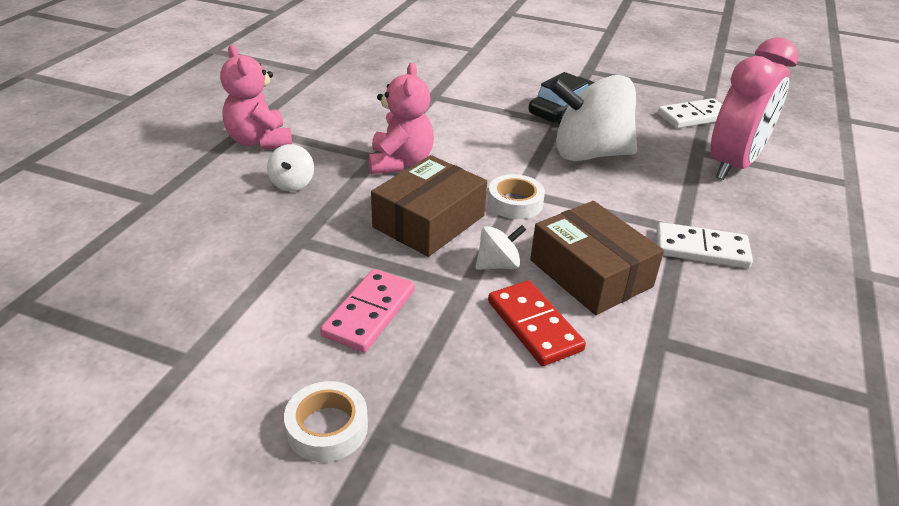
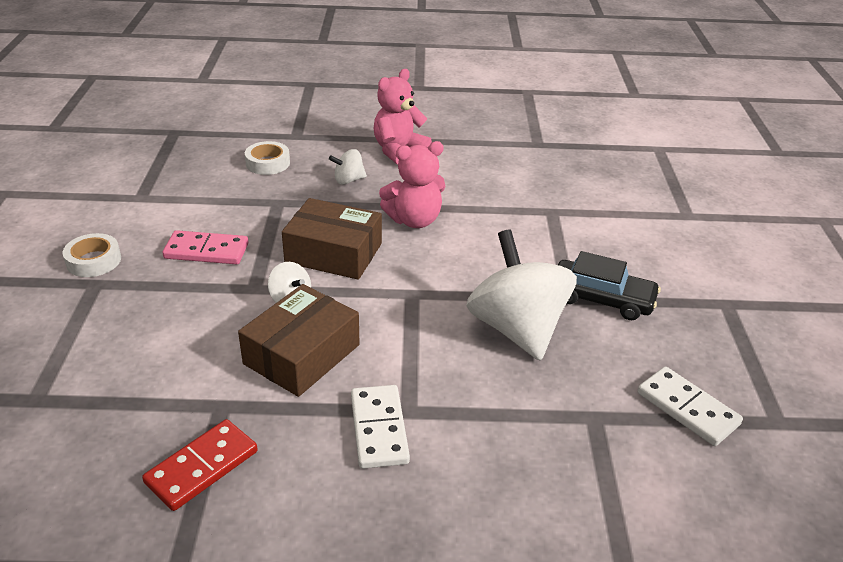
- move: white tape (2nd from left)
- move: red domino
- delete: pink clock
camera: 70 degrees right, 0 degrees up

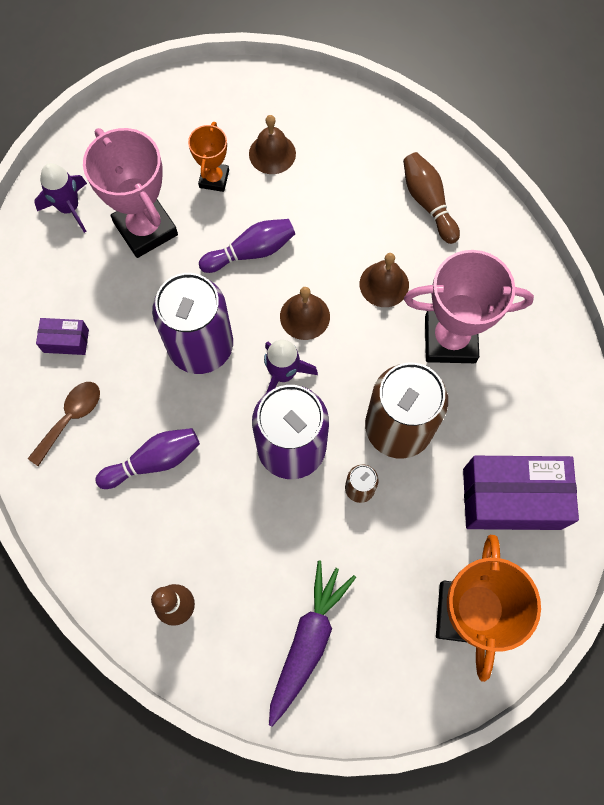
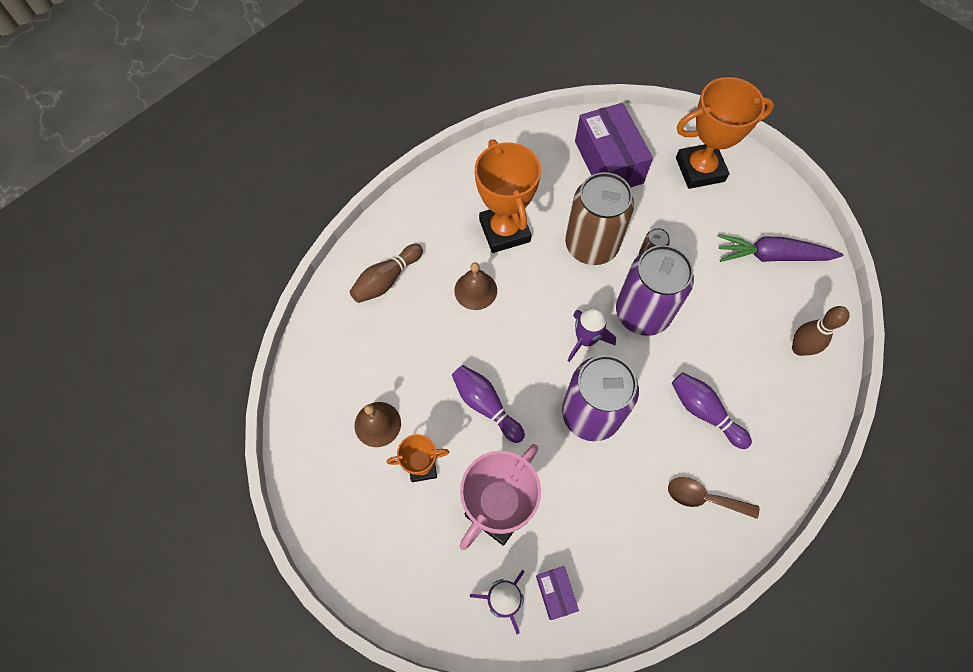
- move: purple box (1st from left)
- delete: brown bell (2nd from left)
- recolor: pink trophy (2nd from left) to orange trophy (2nd from left)
camera: 110 degrees left, 5 degrees down

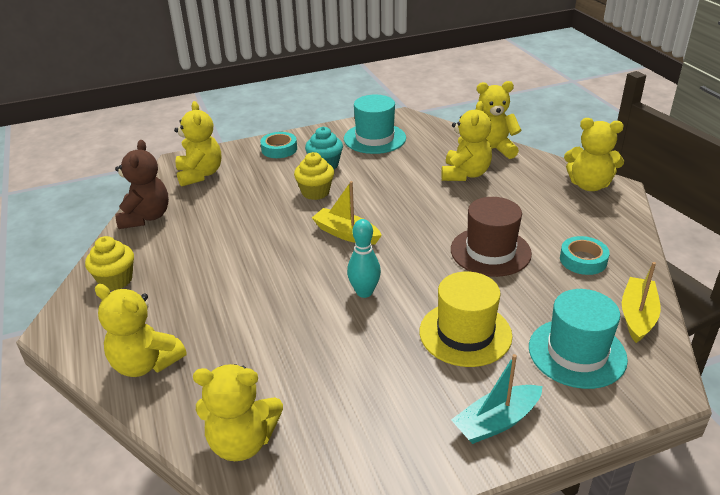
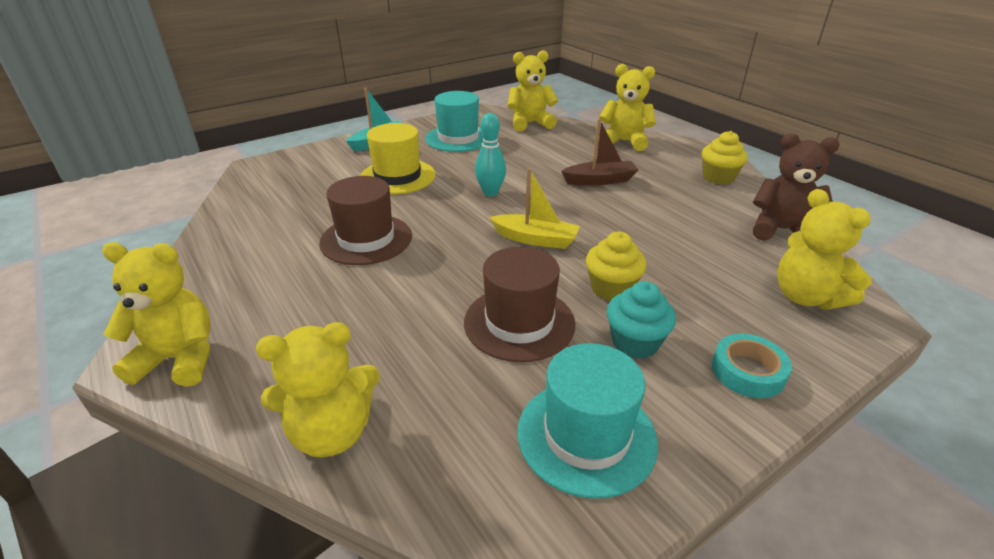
- rotate: brown teddy bear 120 degrees clockwise
- delete: yellow teddy bear (4th from left)
- move: turquoise hat (2nd from left in the first image) to turquoise hat (1st from left)
- delete: turquoise tape (2nd from left)
- delete: yellow boat (2nd from left)
- insert: brown hat (2nd from left)
- insert: brown boat
camera: 165 degrees right, 0 degrees up

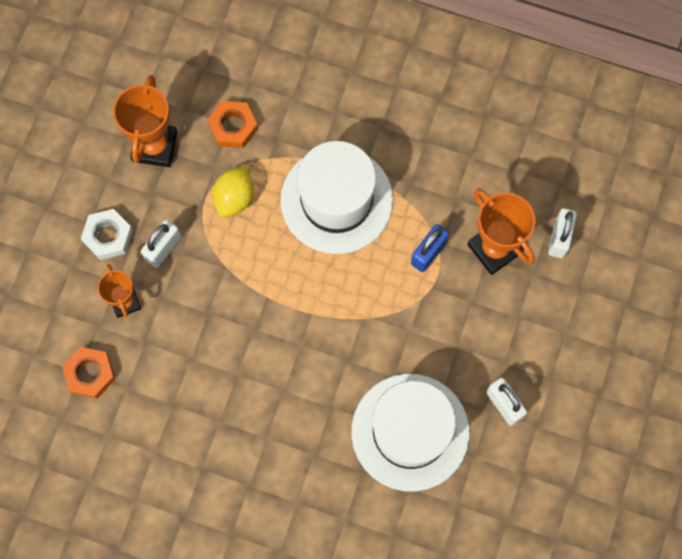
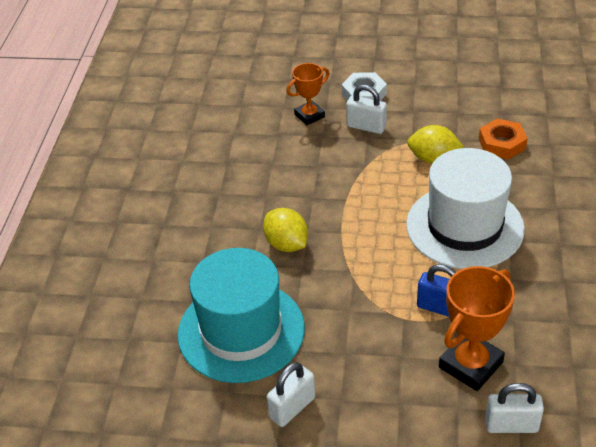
- delete: orange nut (1st from left)
- delete: orange trophy (2nd from left)
- recolor: white hat (2nd from left) to turquoise hat
- insert: yellow lemon (1st from left)
camera: 80 degrees right, 30 degrees down

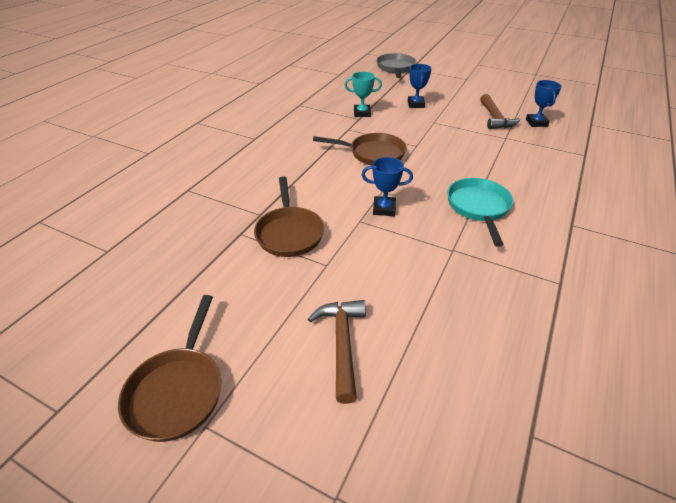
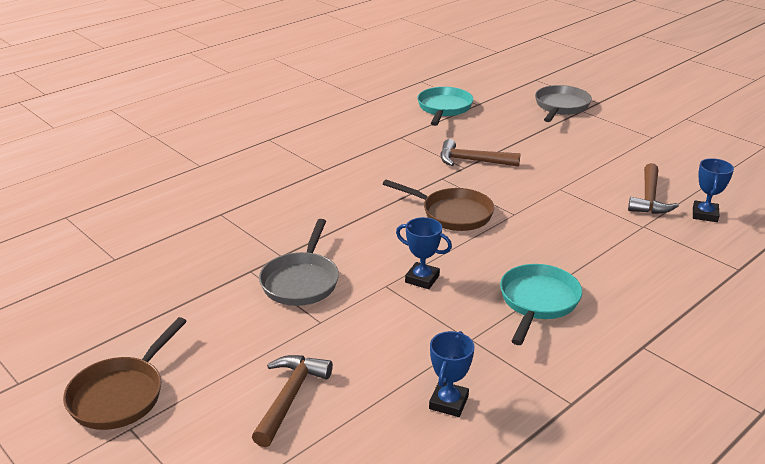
- recolor: brown pan (2nd from left) to grey pan (1st from left)
- replace: turquoise trophy to brown hammer (2nd from left)
- move: blue trophy (2nd from left)
- insert: turquoise pan (1st from left)
camera: 20 degrees right, 10 degrees down

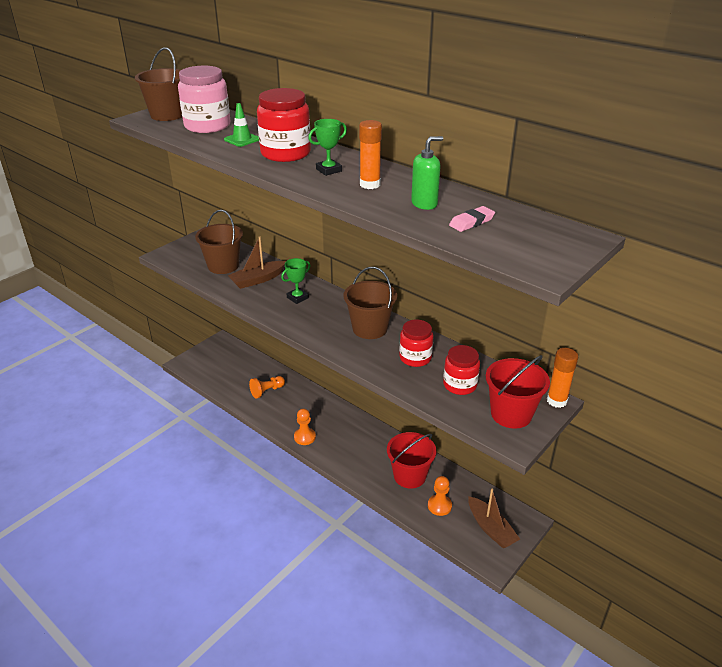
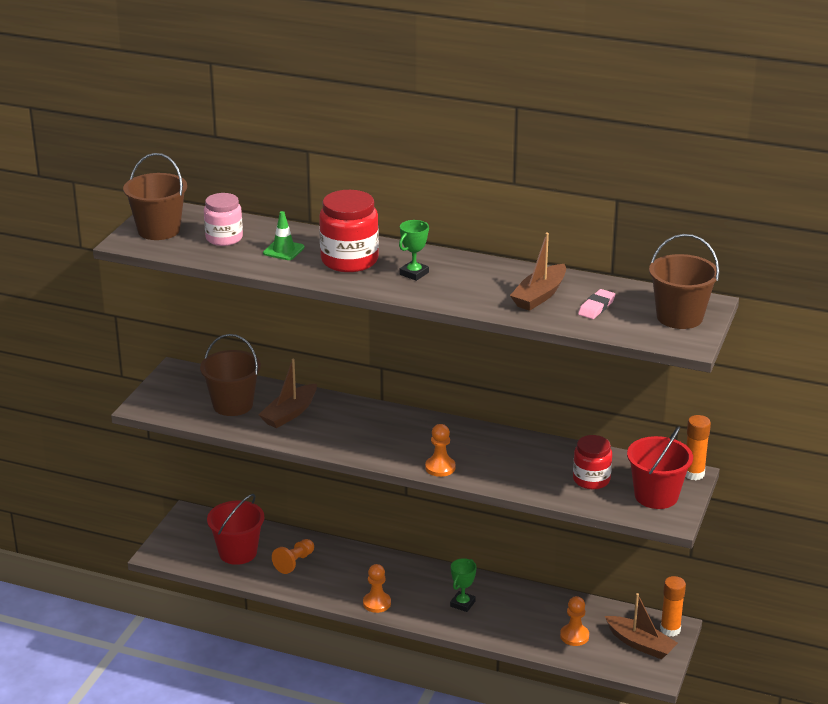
- resize: pink jar x0.66
- move: green trophy (1st from left in the first image) to green trophy (2nd from left)
- move: brown bucket (3rd from left)
- move: orange glue stick (1st from left)
- move: red bucket (1st from left)
- delete: red jar (2nd from left)
- replace: green soap dispenser to brown boat (2nd from left)
- insert: orange pawn (3rd from left)
camera: 20 degrees left, 5 degrees down

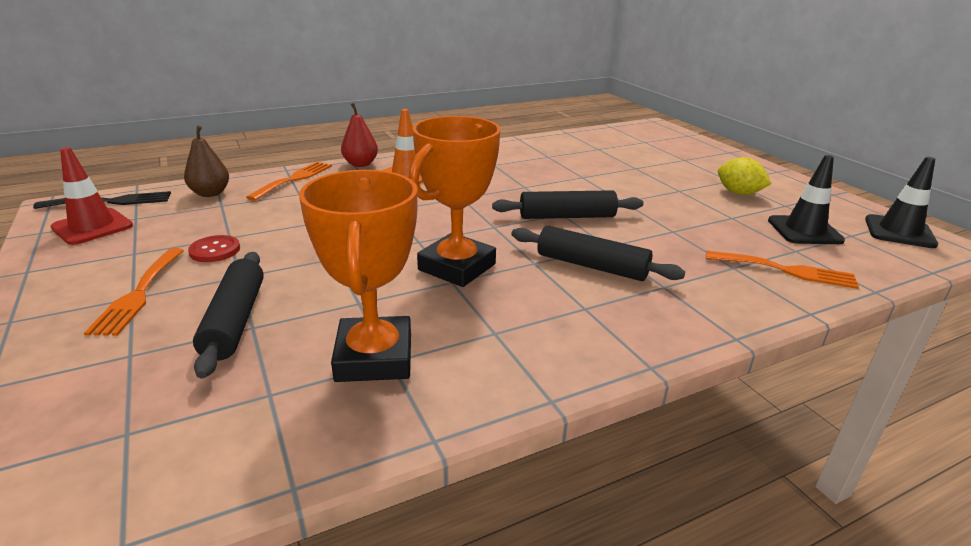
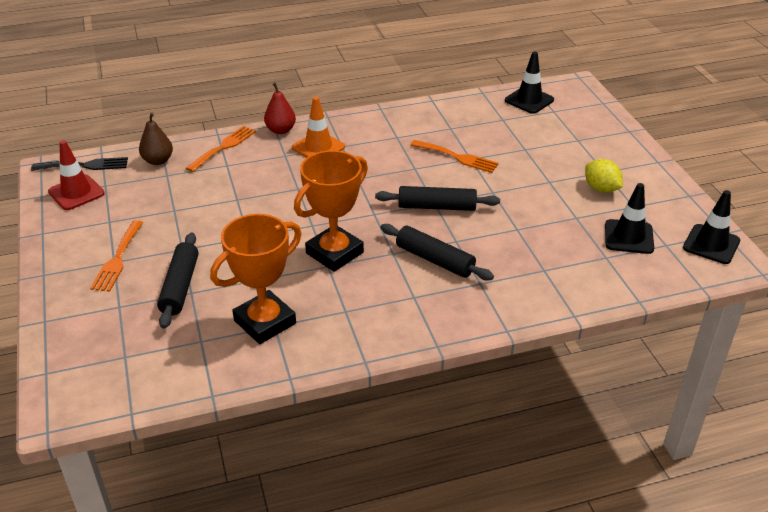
- delete: red button
- rotate: orange trophy (1st from left) 45 degrees clockwise
- move: orange fork (3rd from left)
- insert: black traffic cone (1st from left)
camera: 10 degrees right, 10 degrees up

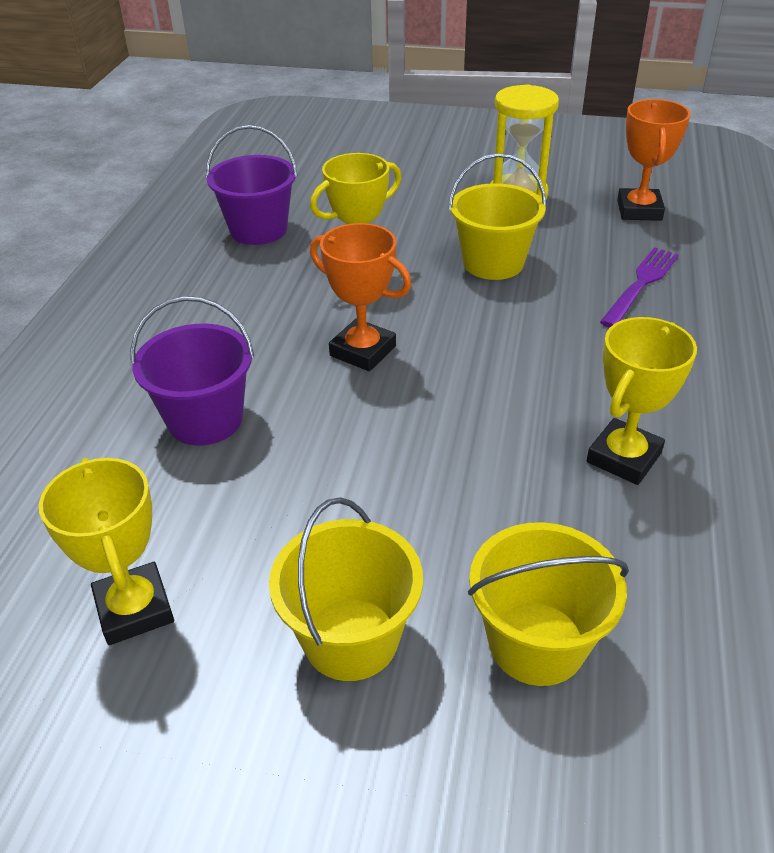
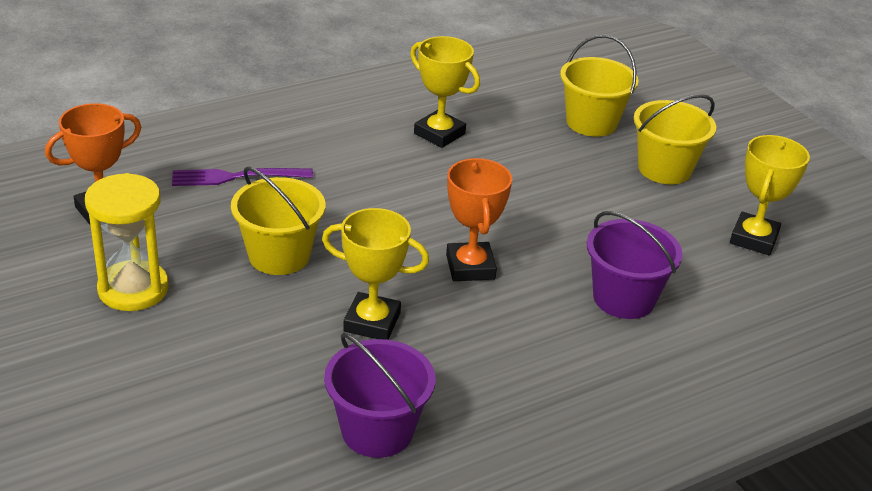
- rotate: yellow trophy (3rd from left in the first image) 45 degrees clockwise
camera: 135 degrees left, 5 degrees down

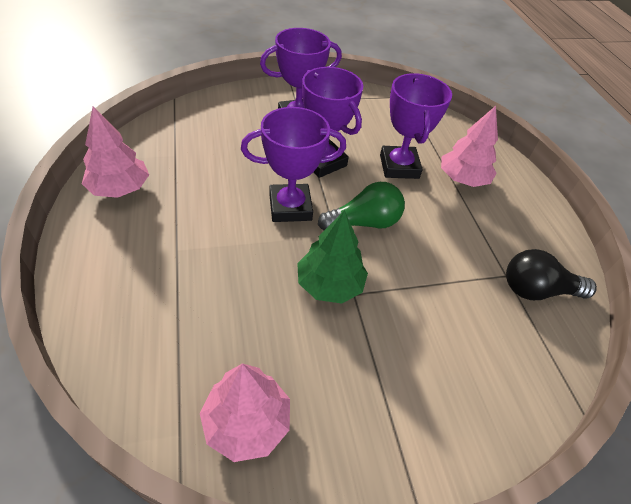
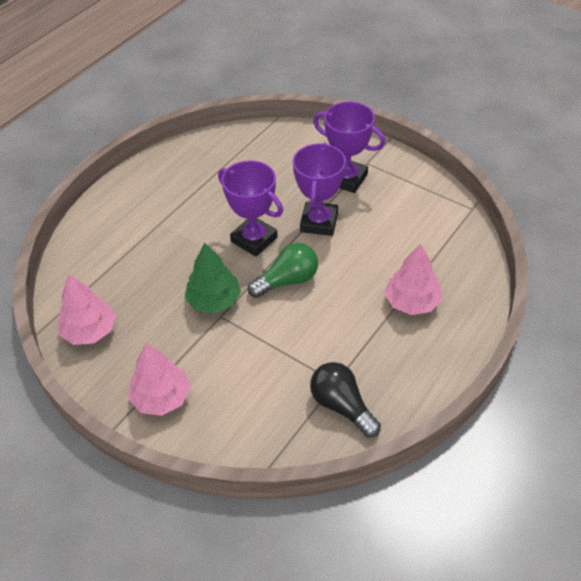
- move: pink tree (1st from left in the first image) to pink tree (2nd from left)
- rotate: green light bulb 60 degrees counterclockwise
- delete: purple trophy (4th from left)
camera: 55 degrees right, 0 degrees up

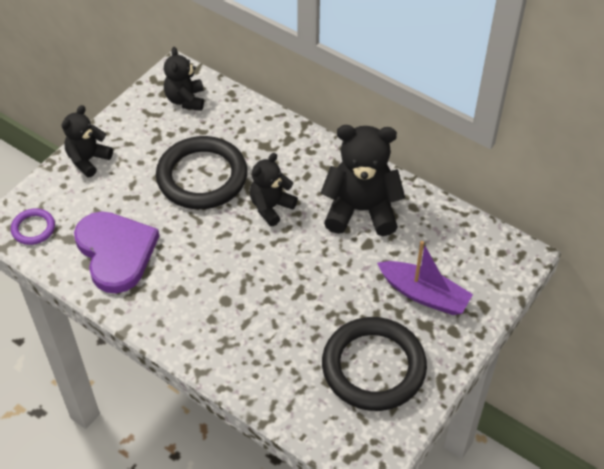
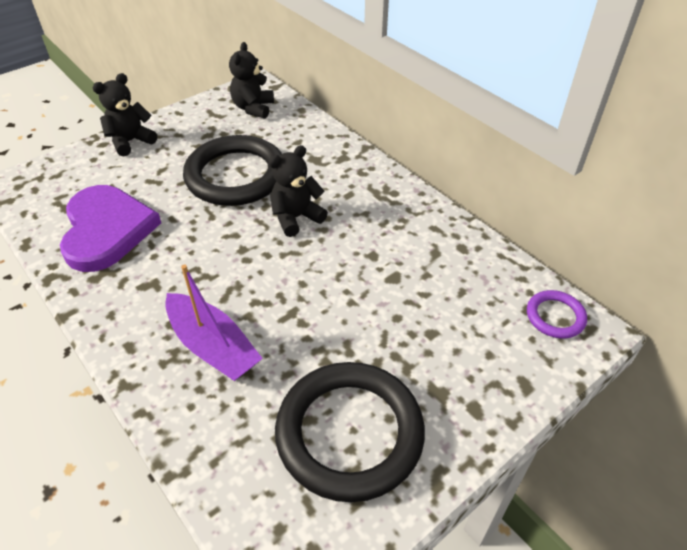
- move: purple ring
- delete: black teddy bear (4th from left)
- move: purple boat
camera: 15 degrees right, 5 degrees down

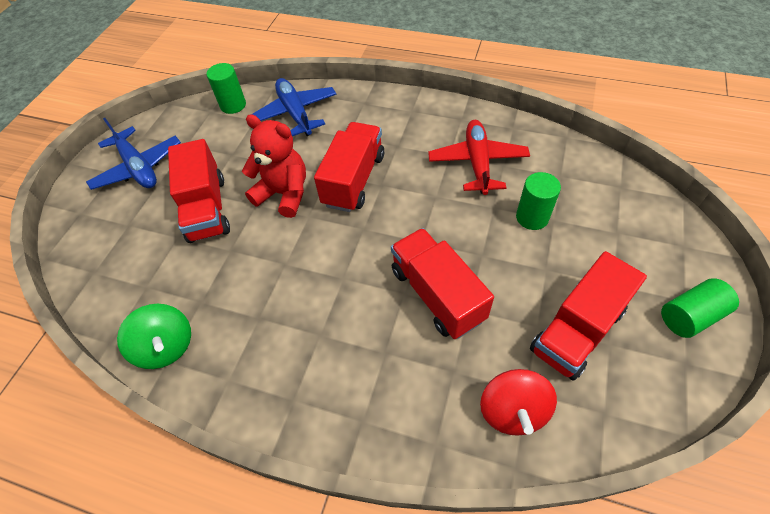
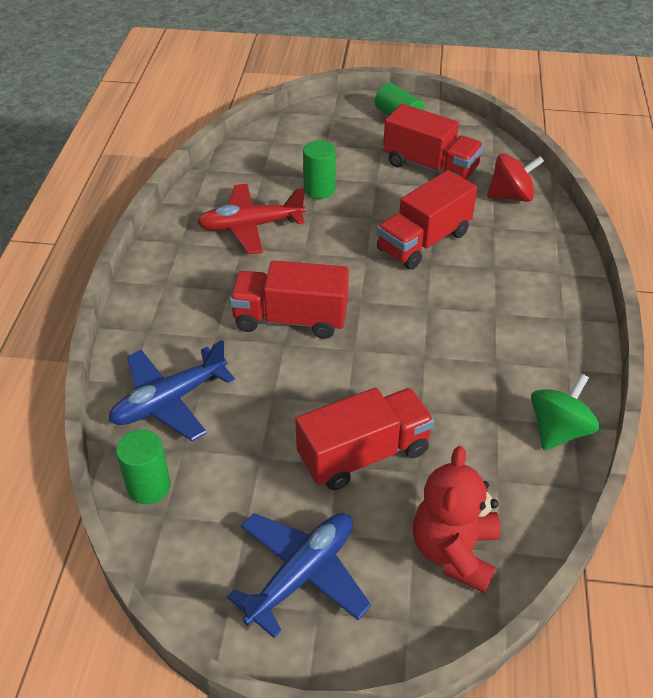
- move: red teddy bear
camera: 105 degrees left, 10 degrees down

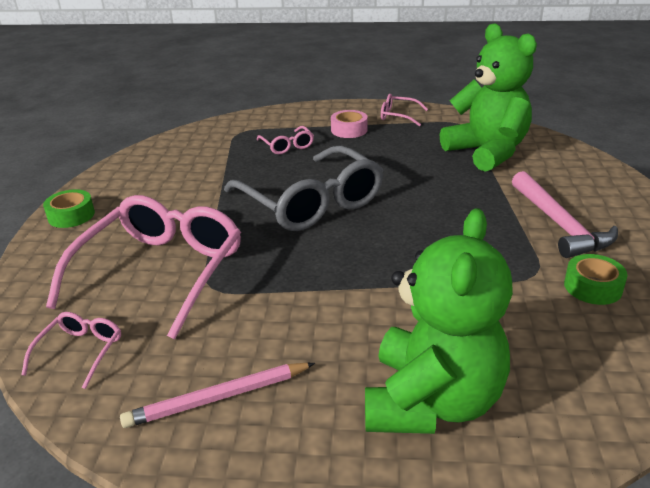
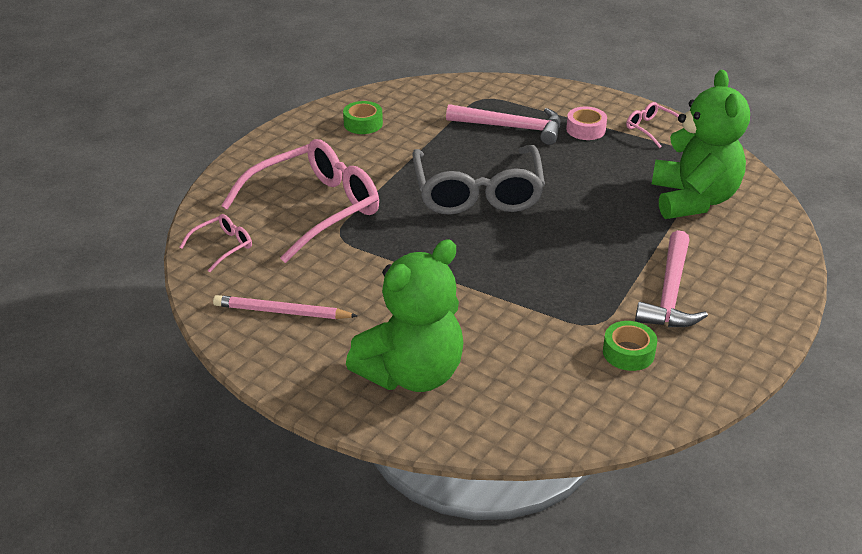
- move: green tape (1st from left)
- replace: pink glasses (3rd from left) to pink hammer (1st from left)
camera: 30 degrees right, 5 degrees up

